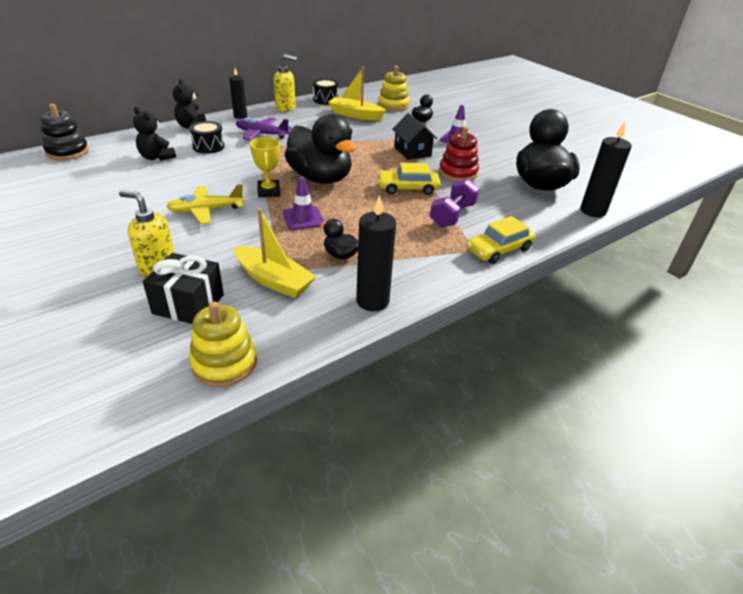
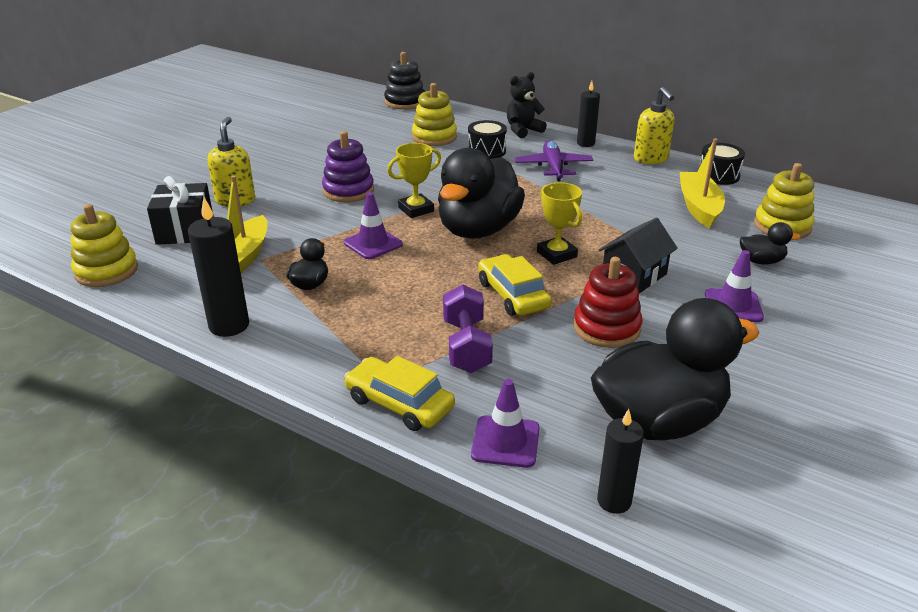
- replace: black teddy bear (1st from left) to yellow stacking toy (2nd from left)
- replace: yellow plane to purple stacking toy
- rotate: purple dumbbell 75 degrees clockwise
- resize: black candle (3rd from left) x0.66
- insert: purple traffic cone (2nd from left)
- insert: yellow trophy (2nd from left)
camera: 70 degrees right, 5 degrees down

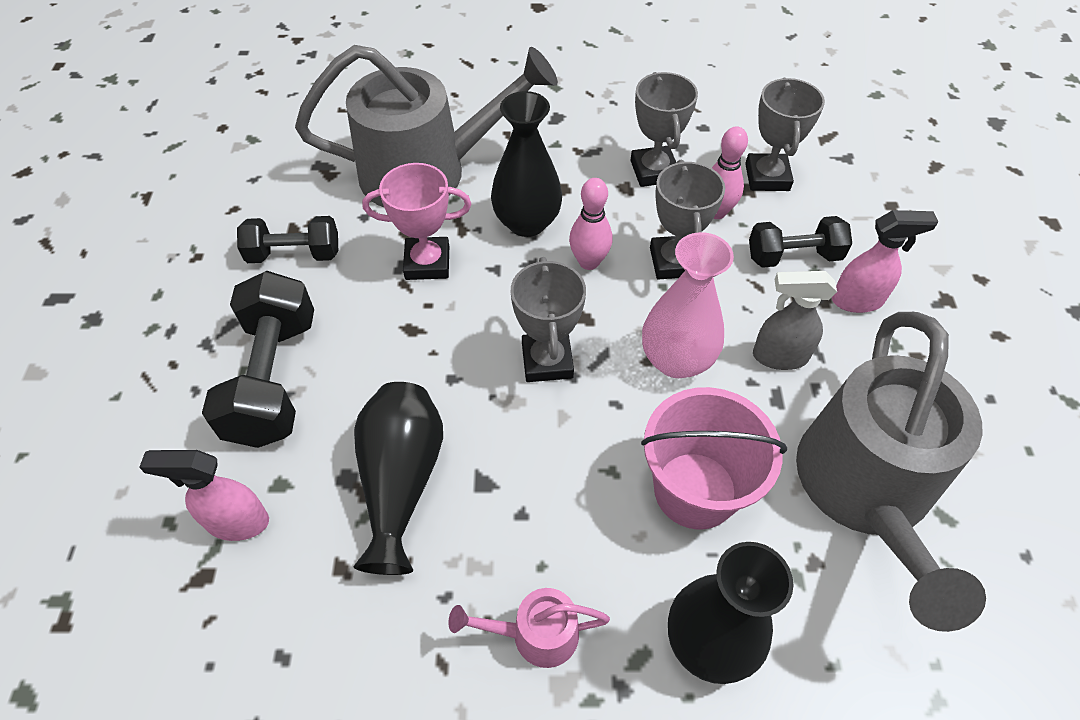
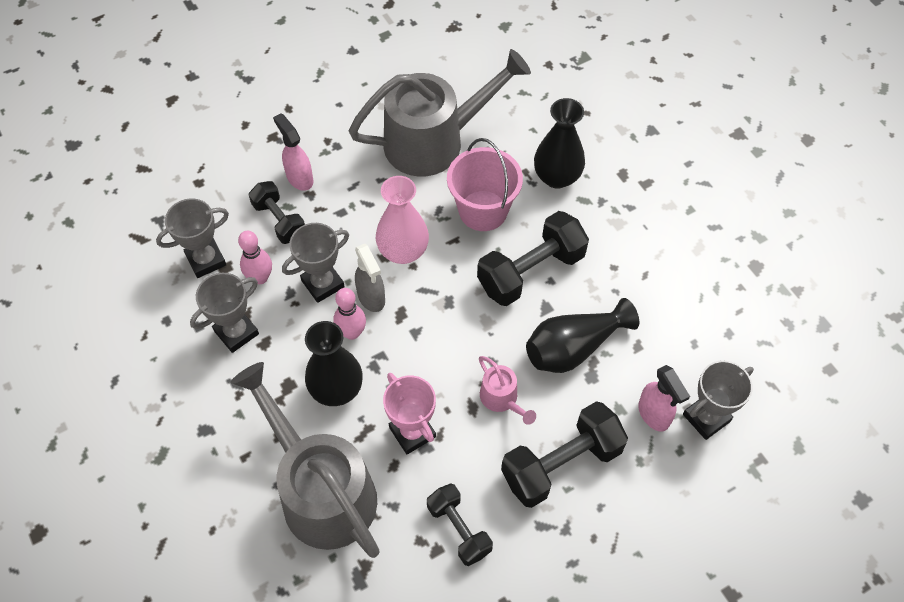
- move: pink watering can
- move: grey trophy (1st from left in the first image) to grey trophy (4th from left)
- move: grey spray bottle
- insert: black dumbbell (3rd from left)
camera: 120 degrees left, 5 degrees up

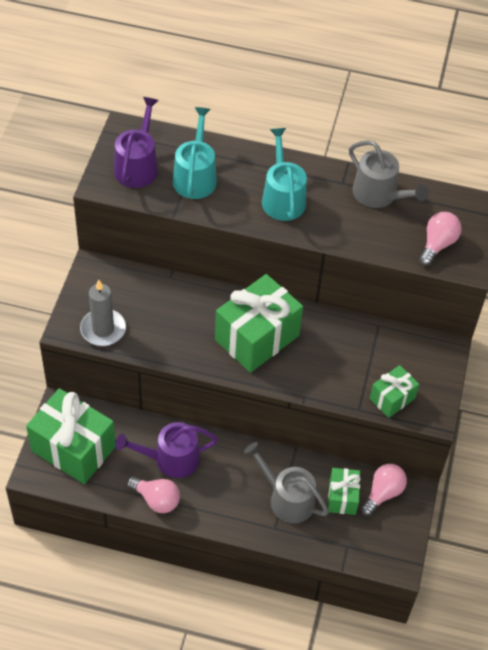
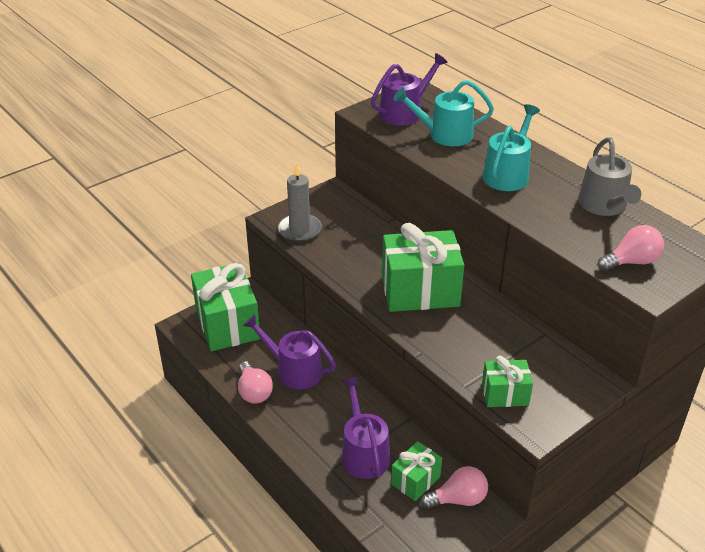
- rotate: turquoise watering can (1st from left) 135 degrees counterclockwise
- recolor: grey watering can (1st from left) to purple watering can (2nd from left)
camera: 40 degrees right, 15 degrees down

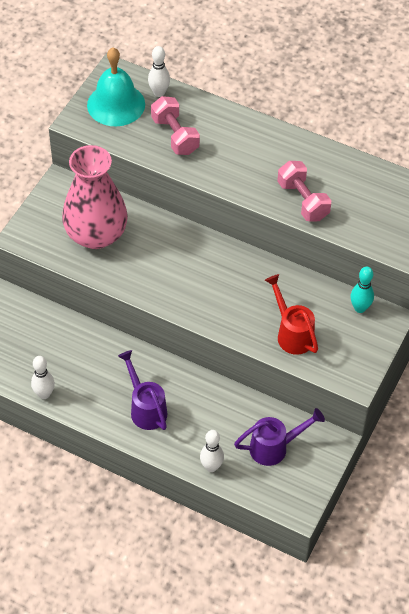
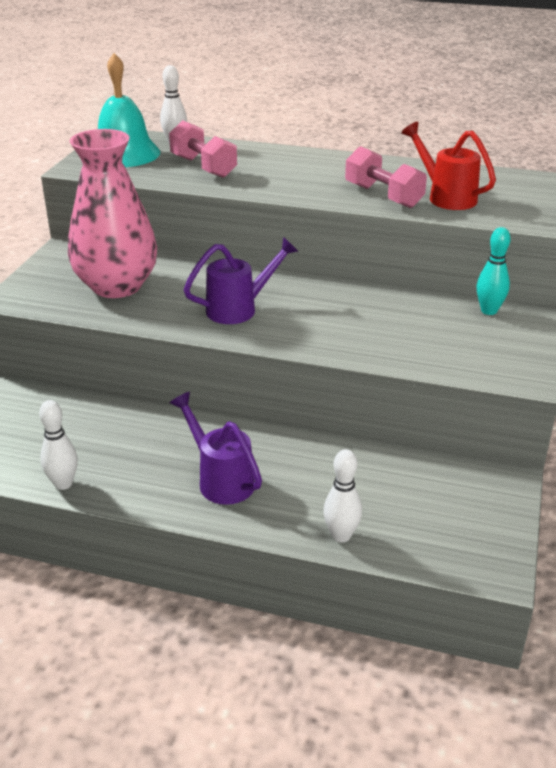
- move: purple watering can (2nd from left)
- move: red watering can
camera: 10 degrees left, 20 degrees down

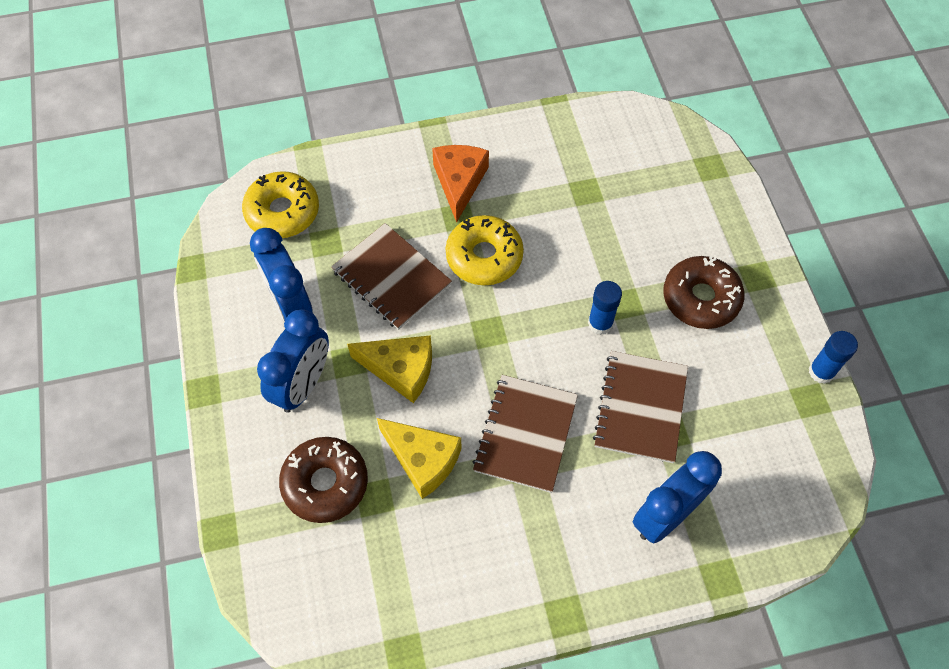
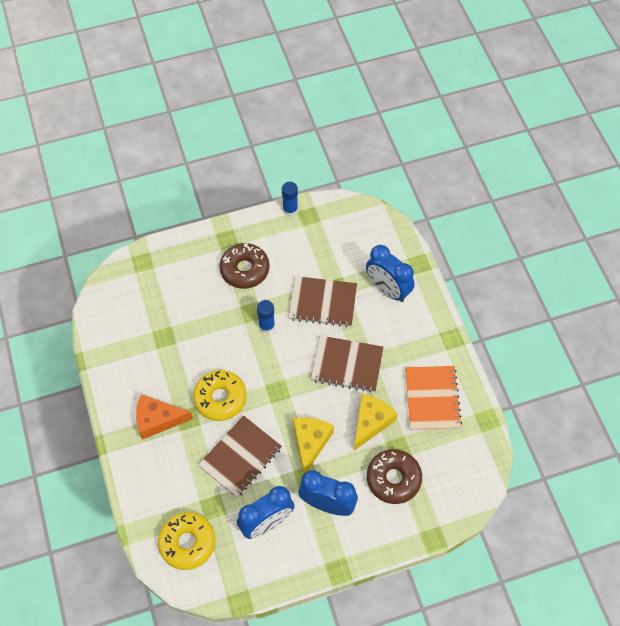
- insert: orange notebook
camera: 95 degrees left, 0 degrees up

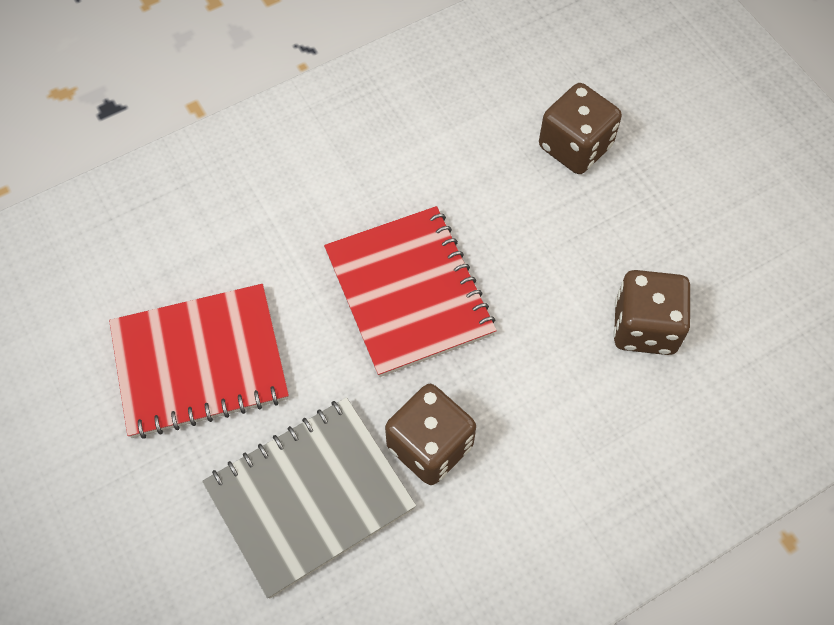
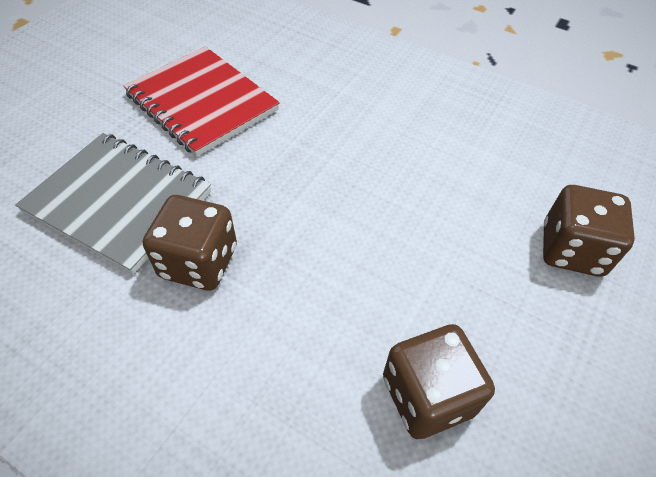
- delete: red notebook (2nd from left)
camera: 60 degrees right, 10 degrees down

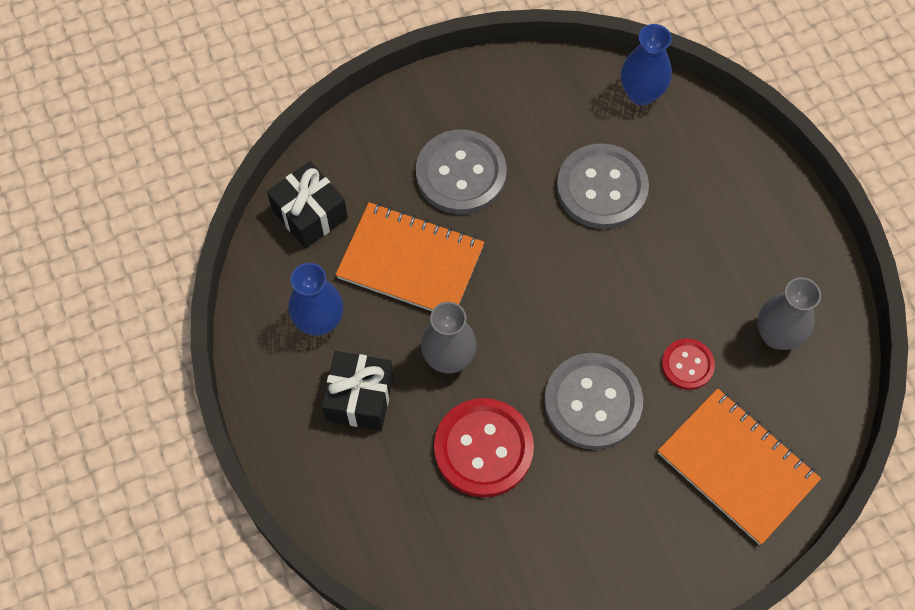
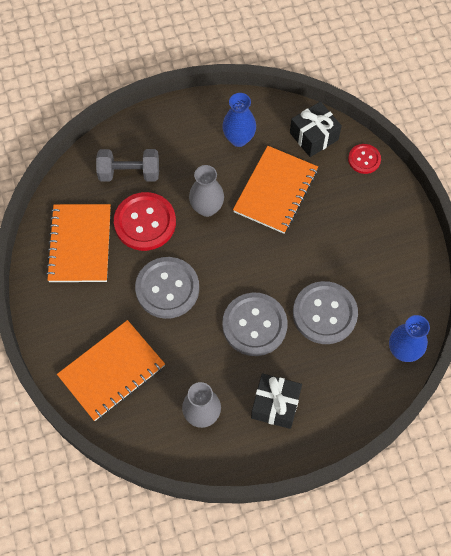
- move: black gift (2nd from left in the first image) to black gift (1st from left)
- move: grey button (1st from left in the first image) to grey button (2nd from left)
- move: red button (2nd from left)
- insert: orange notebook (1st from left)
- insert: grey dumbbell
camera: 95 degrees right, 0 degrees up

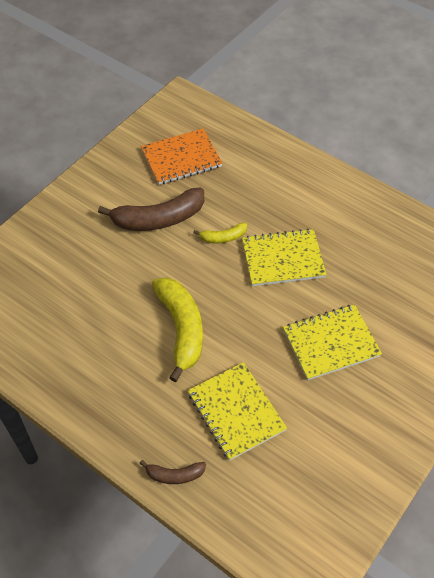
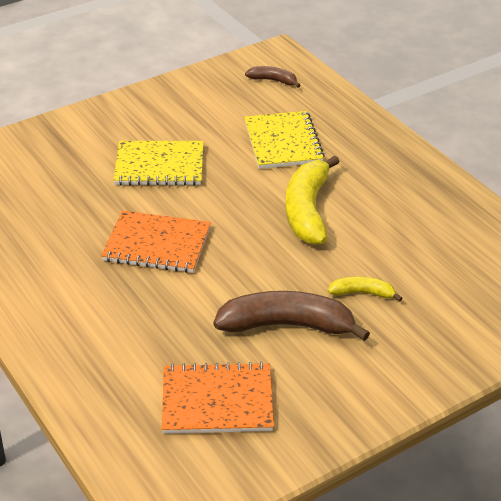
- move: brown banana (2nd from left in the first image) to brown banana (1st from left)
- move: yellow banana (2nd from left)
- recolor: yellow notebook (2nd from left) to orange notebook (1st from left)
camera: 160 degrees left, 15 degrees down

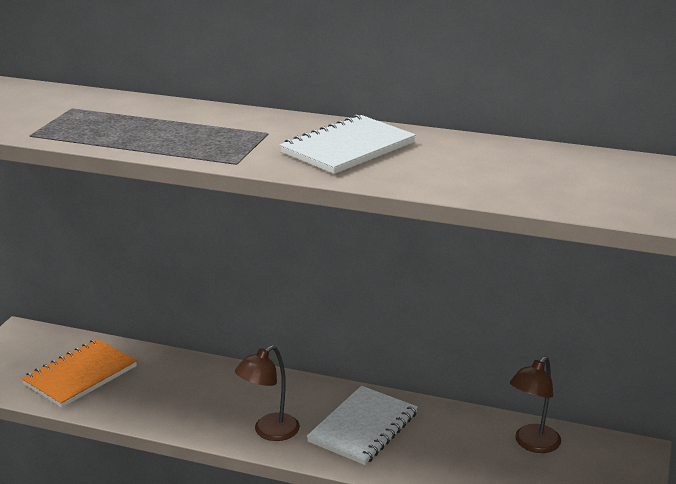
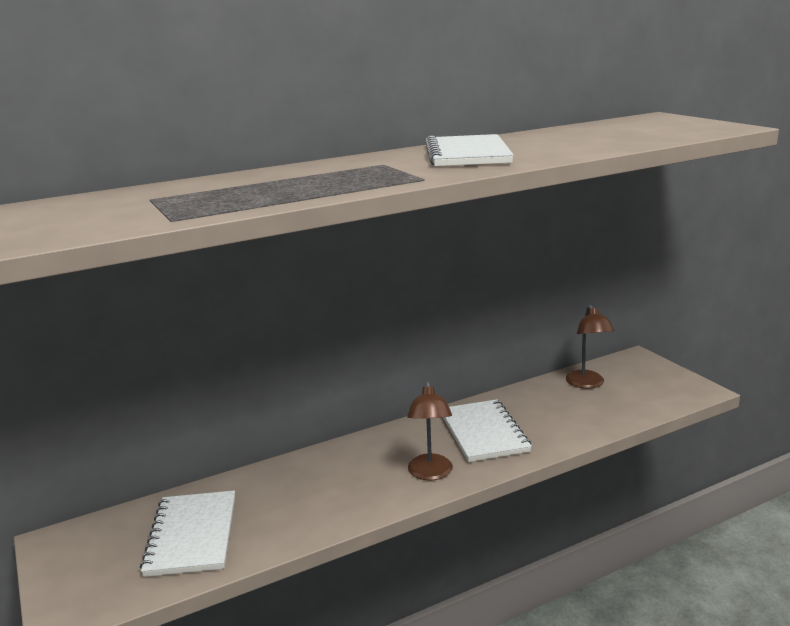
- recolor: orange notebook to white notebook (1st from left)
camera: 45 degrees left, 5 degrees down

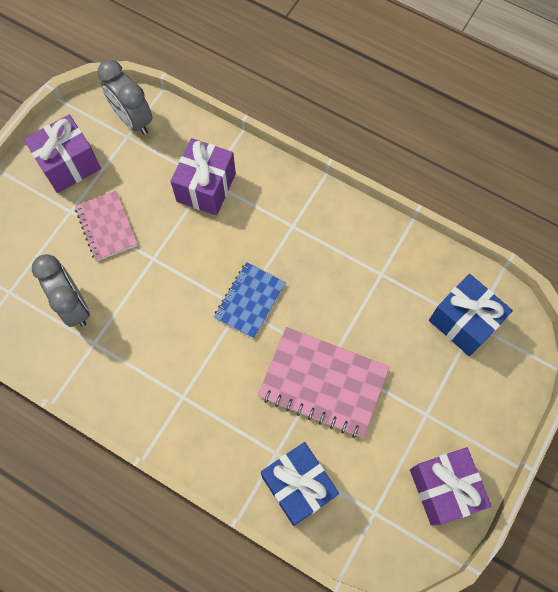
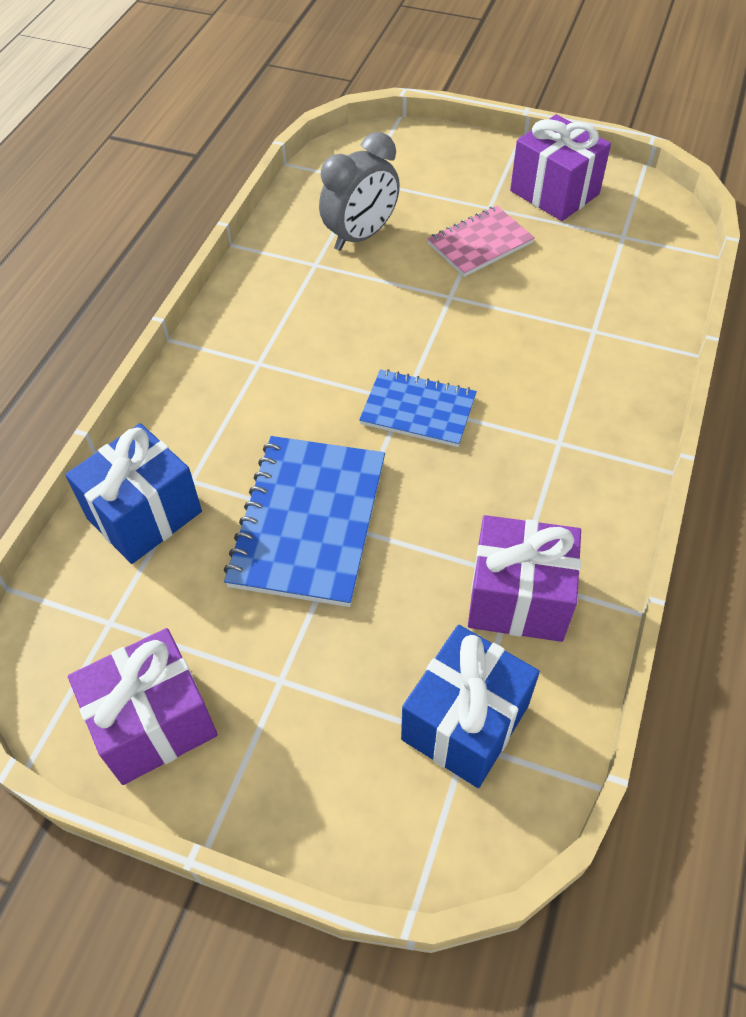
- delete: grey clock (2nd from left)
- move: purple gift (2nd from left)
- recolor: pink notebook (2nd from left) to blue notebook (1st from left)
camera: 80 degrees right, 15 degrees down

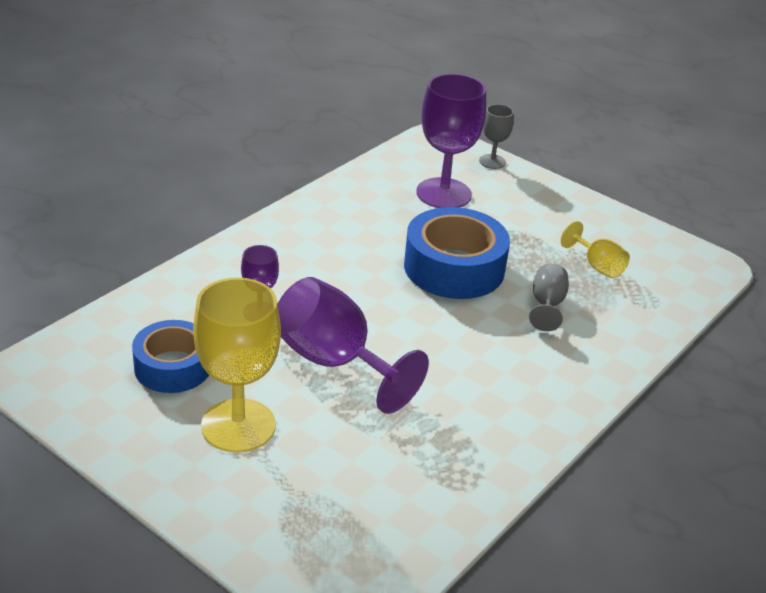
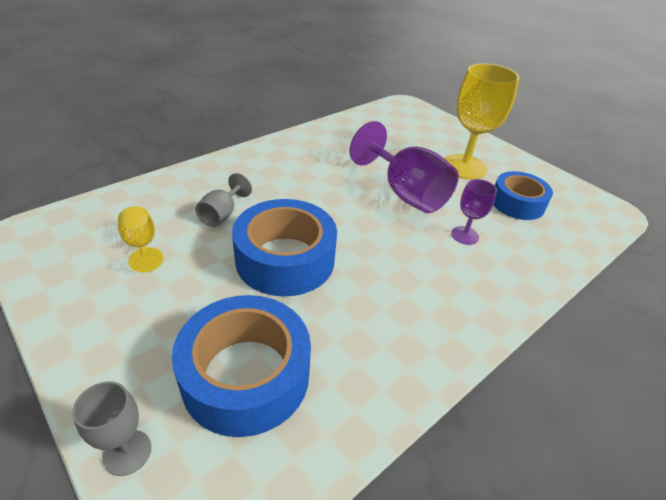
- replace: purple goblet (3rd from left) to blue tape (1st from left)
camera: 170 degrees left, 5 degrees up

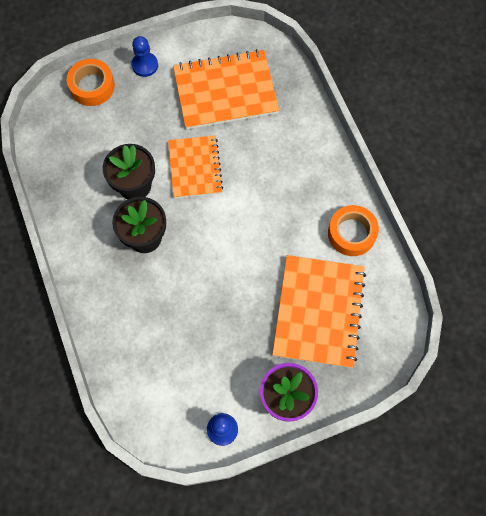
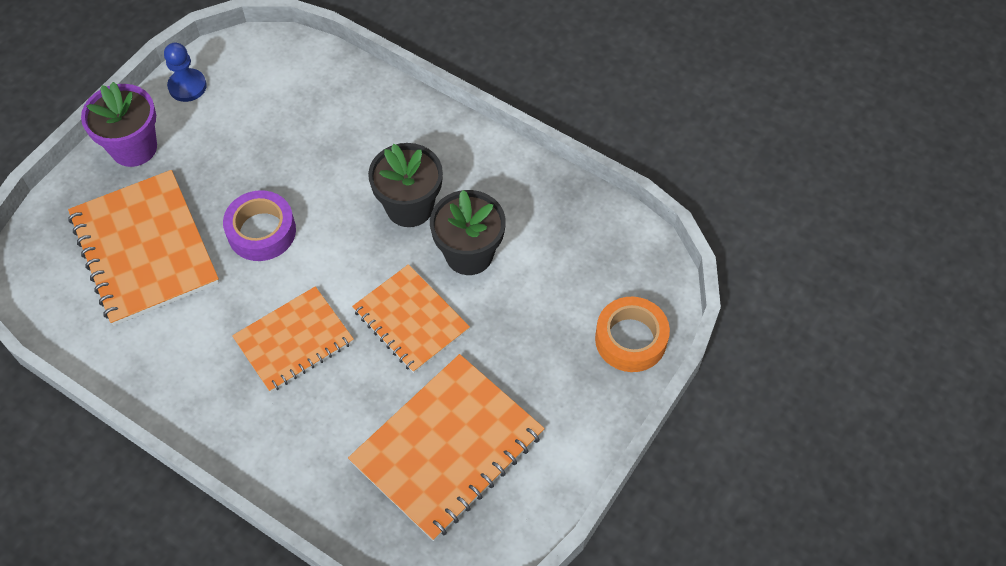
- delete: blue pawn (1st from left)
- delete: orange tape (2nd from left)
- insert: purple tape
- insert: orange notebook (2nd from left)
camera: 145 degrees right, 10 degrees down

